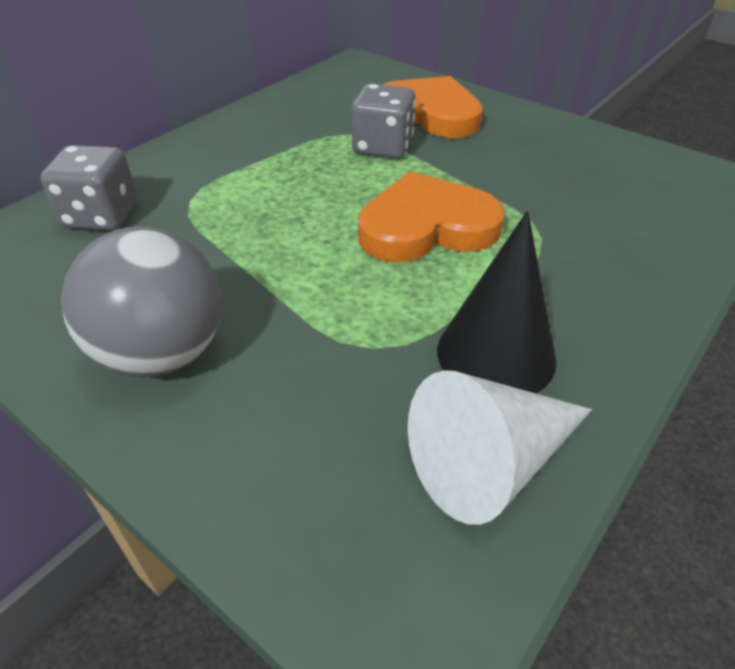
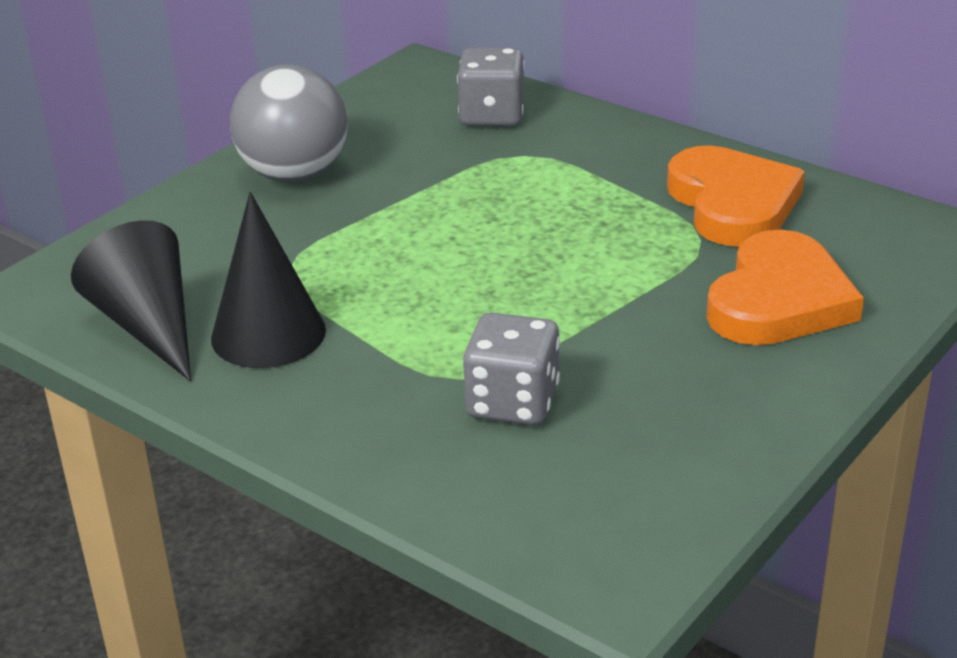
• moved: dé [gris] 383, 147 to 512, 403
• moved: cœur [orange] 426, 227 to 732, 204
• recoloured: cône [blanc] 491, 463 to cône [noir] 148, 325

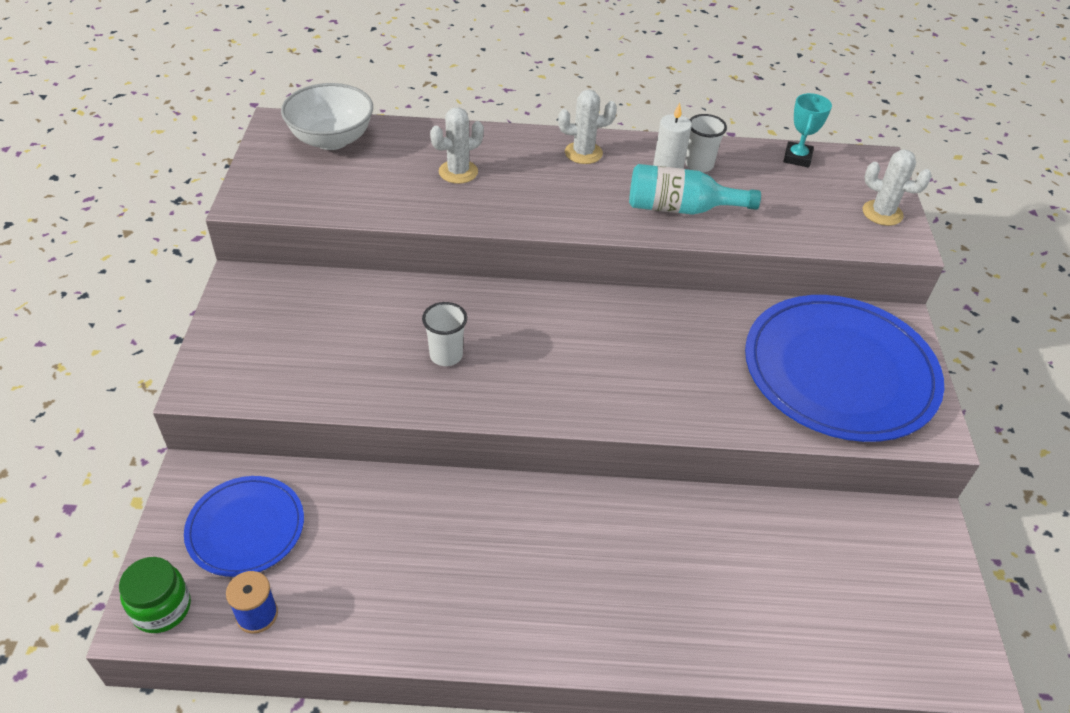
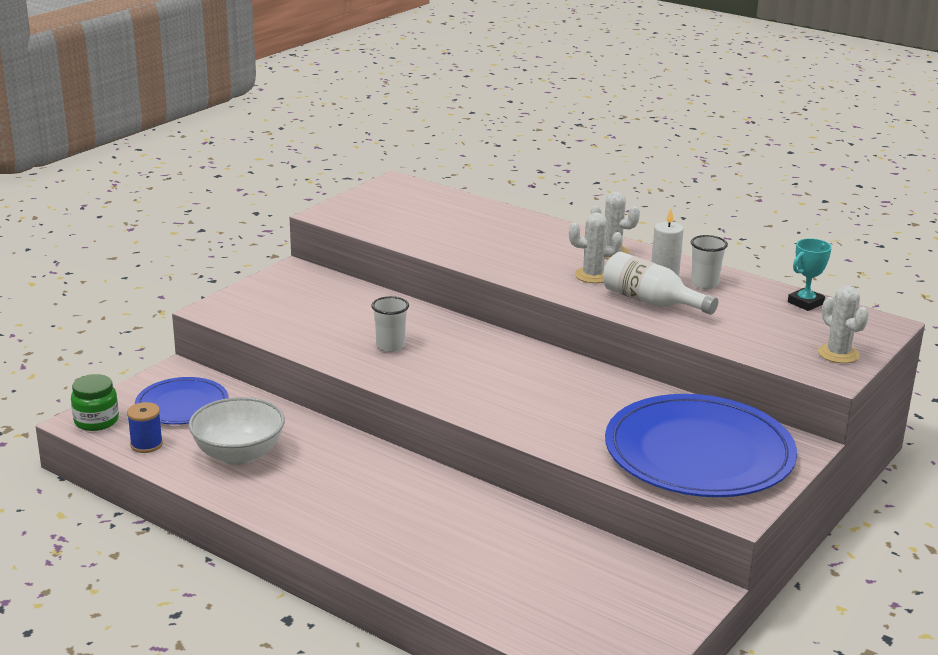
• moved: bol [blanc] 331, 139 to 239, 454
• moved: cactus [blanc] 458, 172 to 593, 275
• recoloured: bouteille [turquoise] 680, 208 to bouteille [blanc] 651, 302

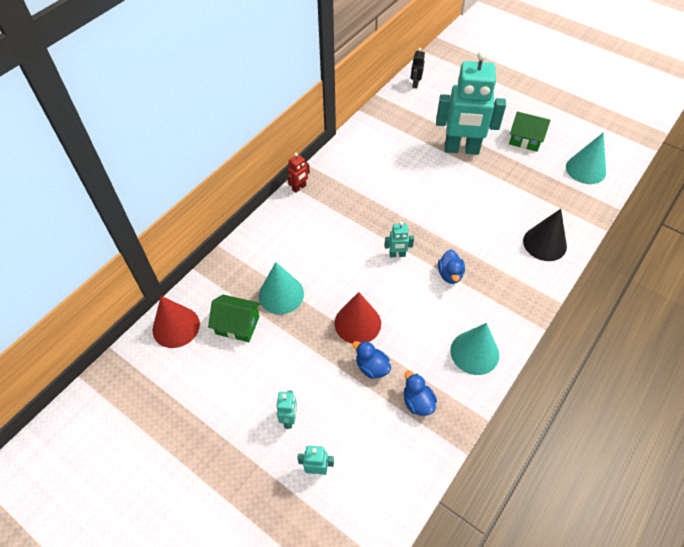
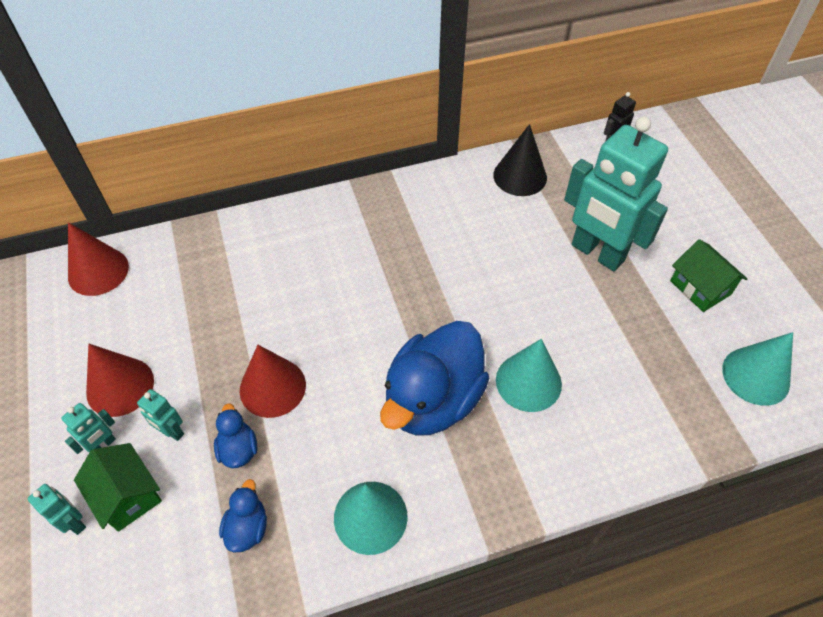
• removed: robot [rouge] 299, 188
• moved: cône [noir] 544, 243 to 520, 176
• moved: robot [turquoise] 397, 255 to 171, 431
• resized: canard [bleu] 450, 274 = 433, 400 x2.30
• moved: cône [turquoise] 281, 294 to 528, 382
• moved: maison [vert] 237, 325 to 127, 495
• added: cône [rouge] 120, 386

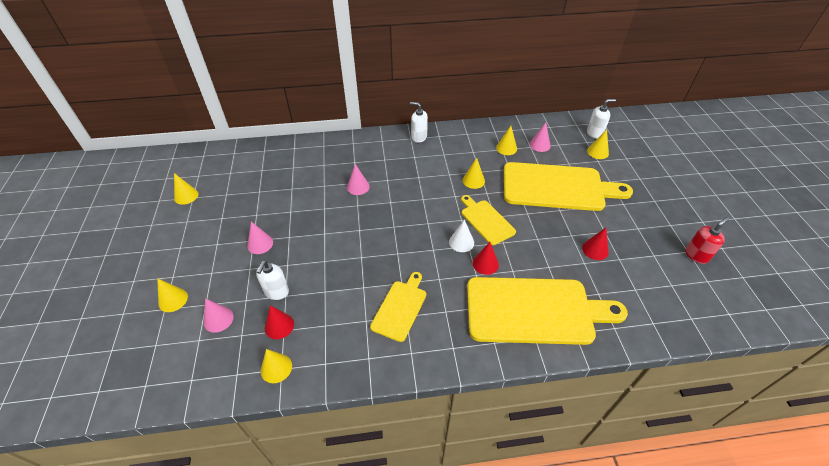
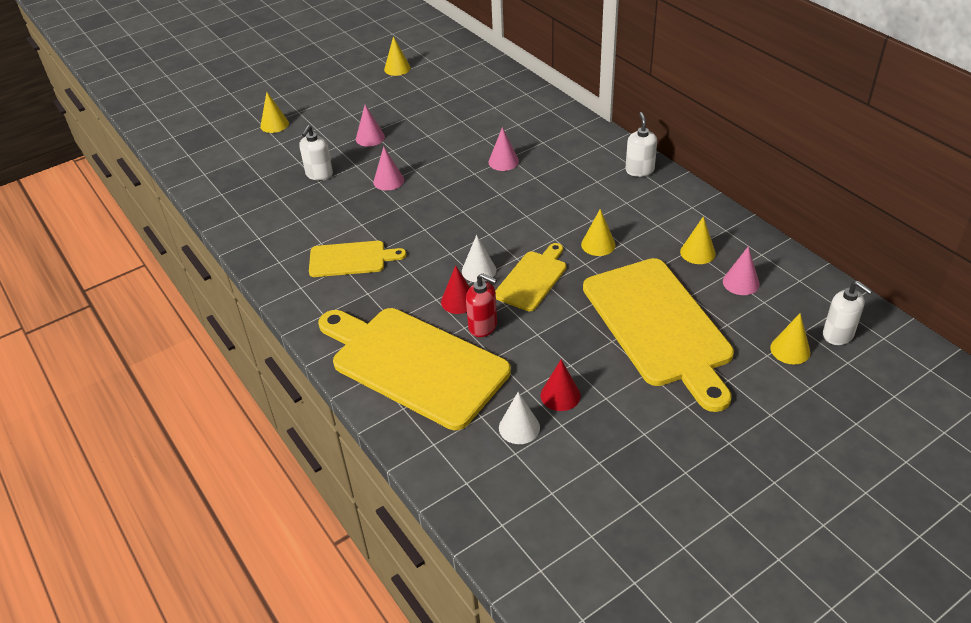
• moved: distributeur de savon [rouge] 696, 255 to 483, 326
• turned: distributeur de savon [blanc] 276, 292 = 319, 174 60 degrees counterclockwise
• turned: planche à découper [jaune] 535, 310 = 414, 364 150 degrees clockwise
• moved: cône [rose] 218, 319 to 388, 181
• removed: cône [rouge] 279, 326
• removed: cône [jaune] 276, 368
• added: cône [blanc] 519, 427

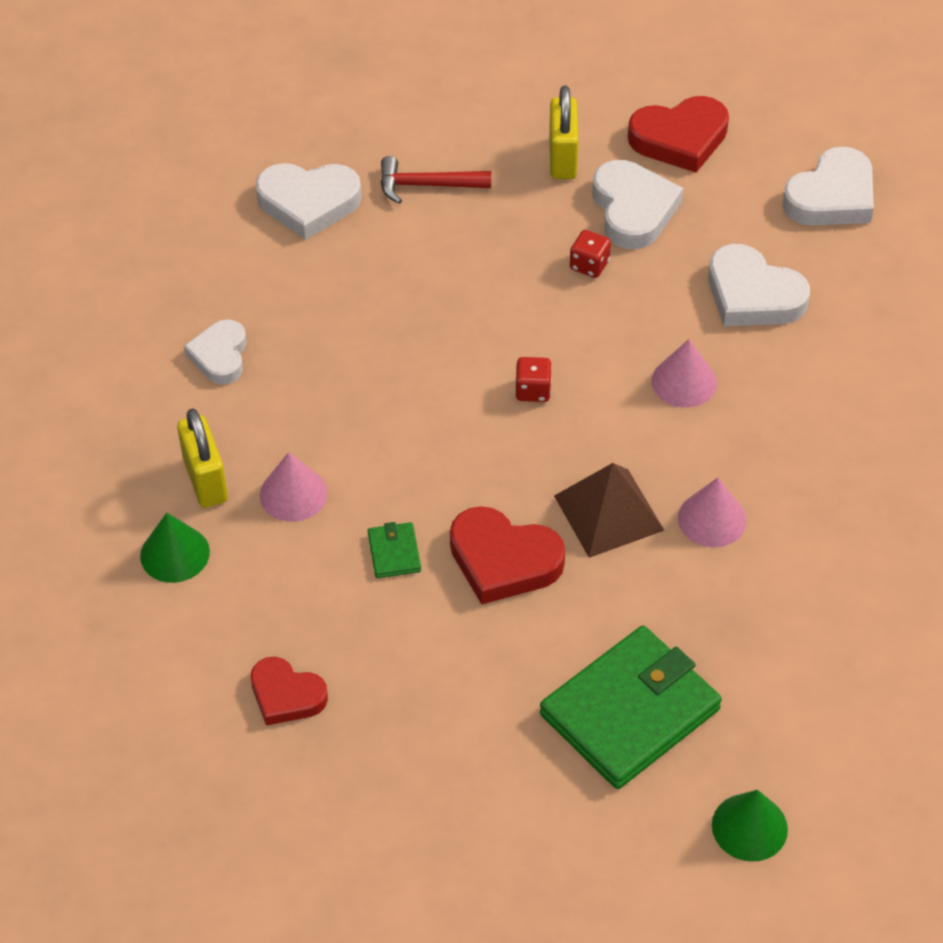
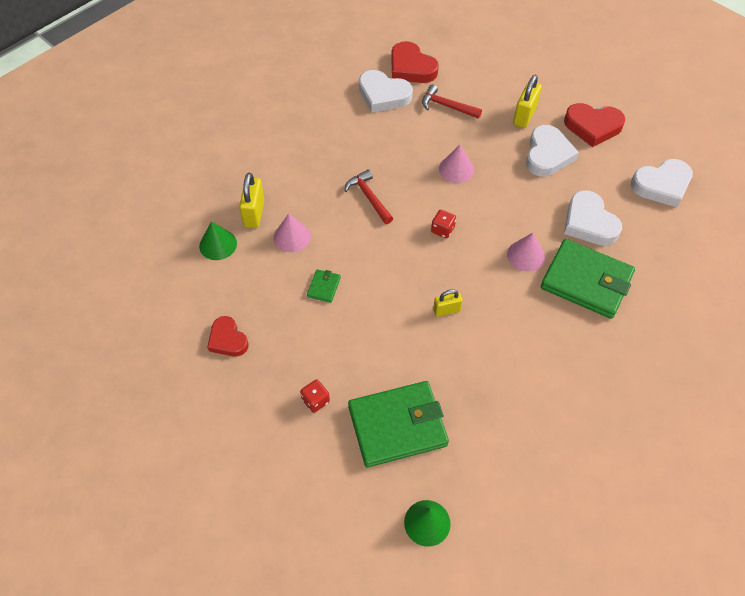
• moved: dé [rouge] 589, 265 to 315, 401
• removed: cœur [blanc] 220, 356
• replaced: pyramide [marron] 608, 512 to cadenas [jaune] 446, 310
• moved: cône [rose] 712, 519 to 456, 169
• moved: cœur [rouge] 503, 560 to 411, 68
• added: marteau [rouge] 369, 197
• added: portefeuille [vert] 586, 281

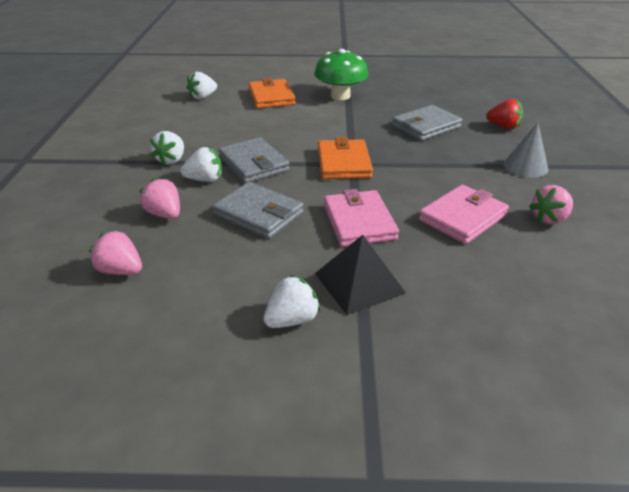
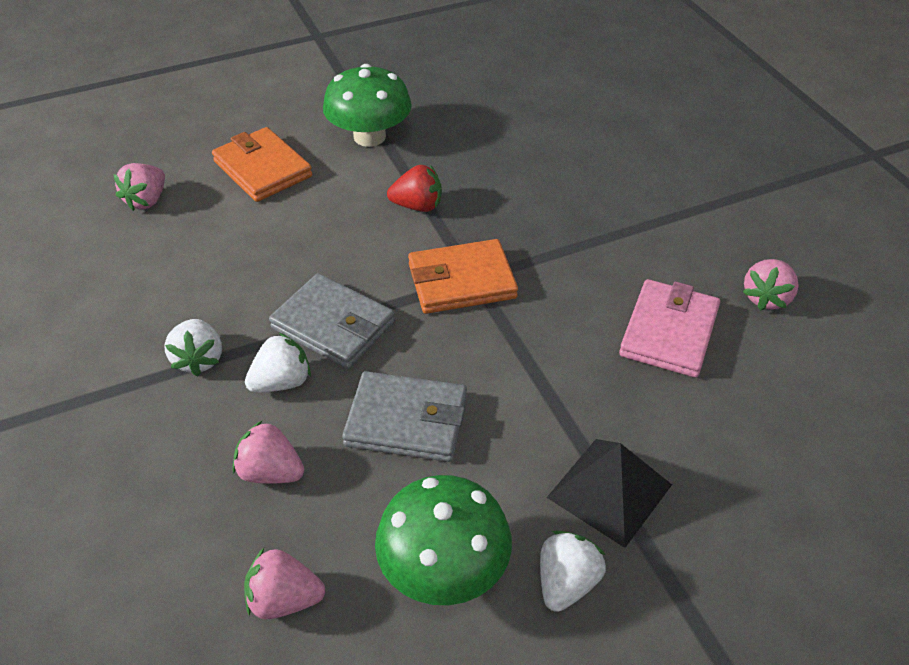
• recoloured: fraise [blanc] 203, 97 to fraise [rose] 147, 200
• moved: fraise [rouge] 503, 127 to 417, 206
• removed: portefeuille [gris] 426, 126
• removed: cône [gris] 525, 166
• turned: portefeuille [orange] 343, 163 = 461, 281 75 degrees counterclockwise
• removed: portefeuille [rose] 359, 222
• added: champignon [vert] 444, 569

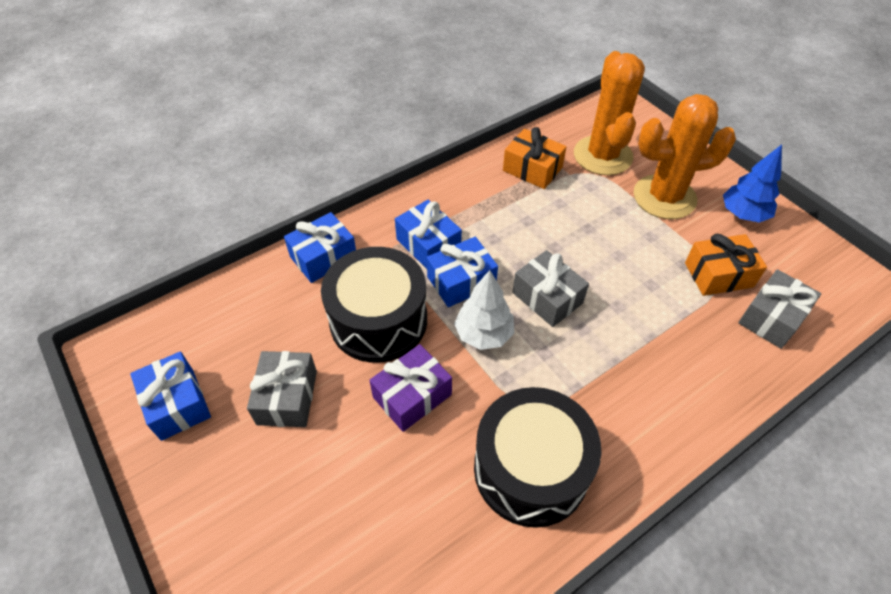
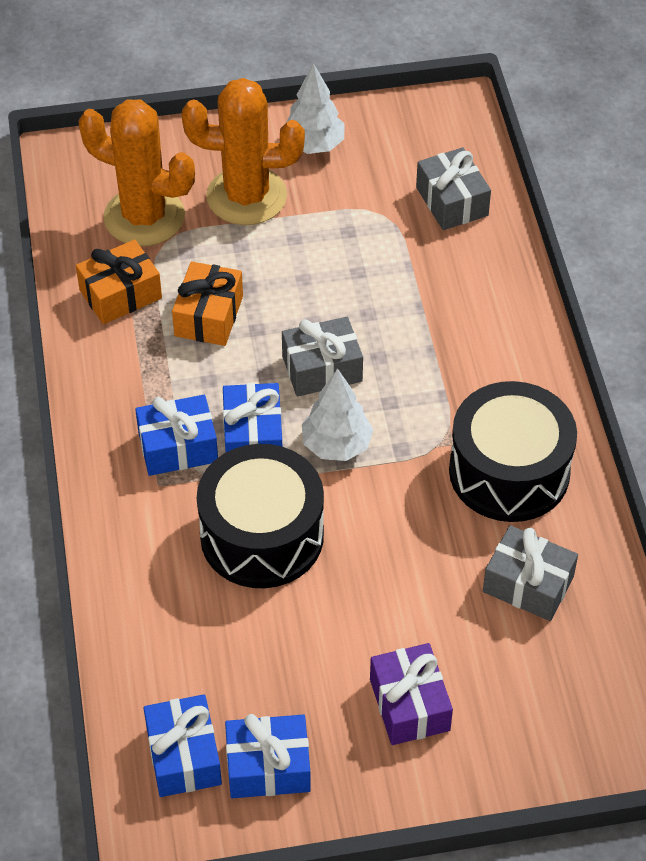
• turned: cactus [orange] 664, 197 = 246, 196 75 degrees clockwise
• recoloured: arbre [bleu] 743, 214 to arbre [blanc] 313, 145
• moved: cadeau [bleu] 323, 257 to 184, 756
• moved: cadeau [orange] 718, 275 to 208, 316
• moved: cadeau [violet] 412, 396 to 409, 704
• moved: cadeau [gris] 287, 397 to 528, 584

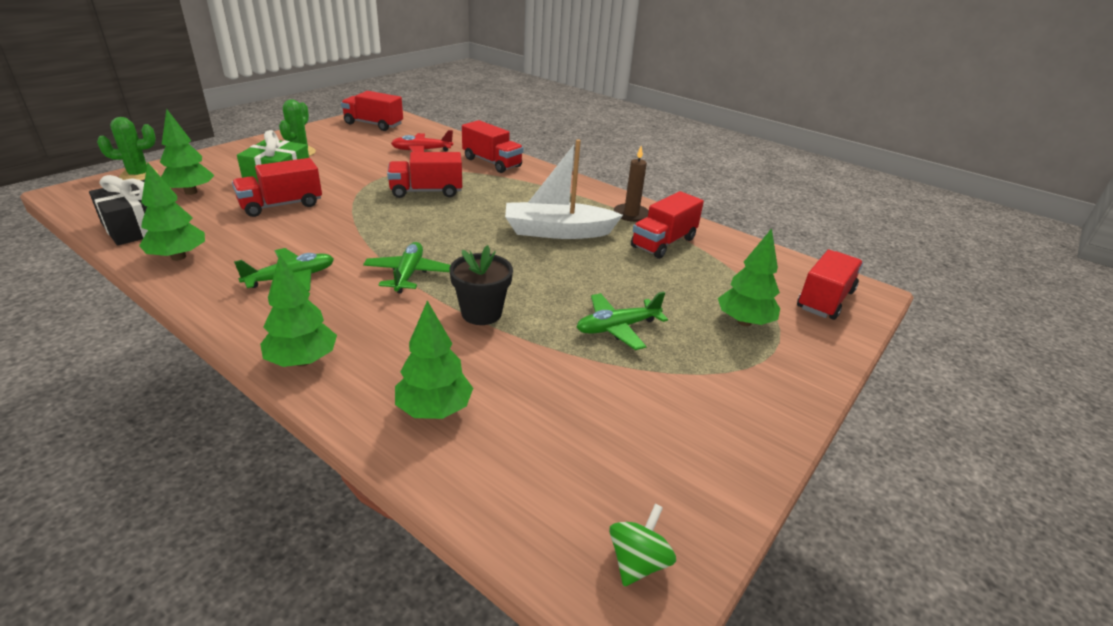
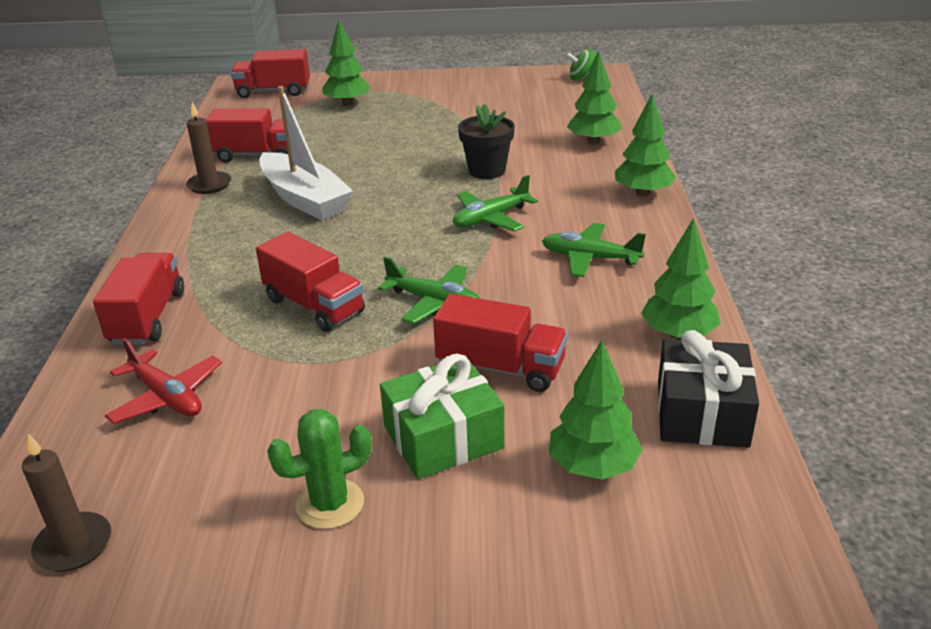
• replaced: camion [rouge] 373, 124 to bougie [marron] 73, 545
• removed: cactus [vert] 139, 175
• moved: avion [vert] 617, 327 to 434, 302

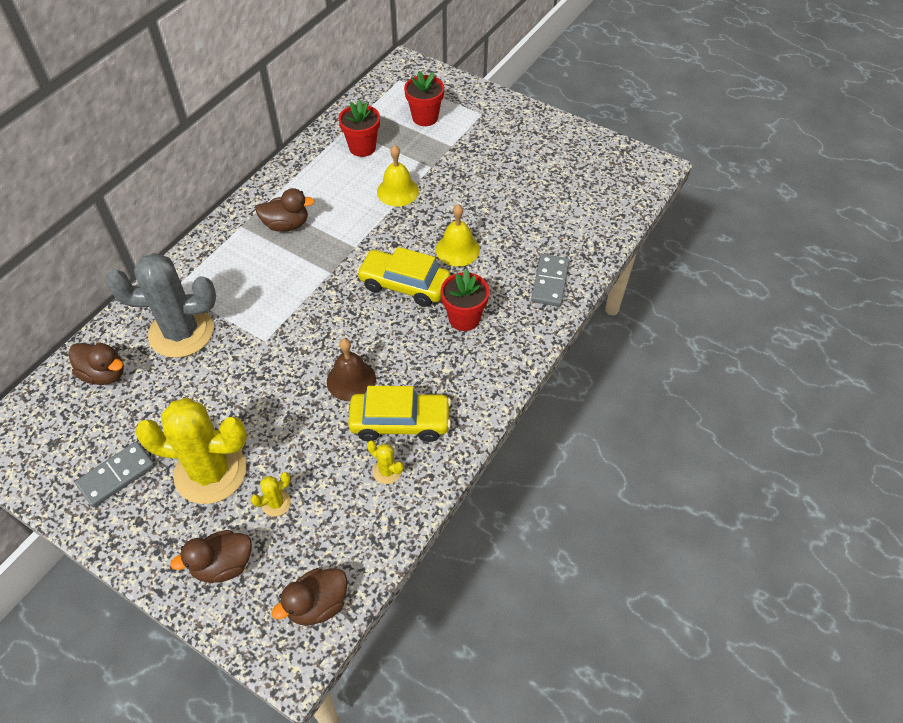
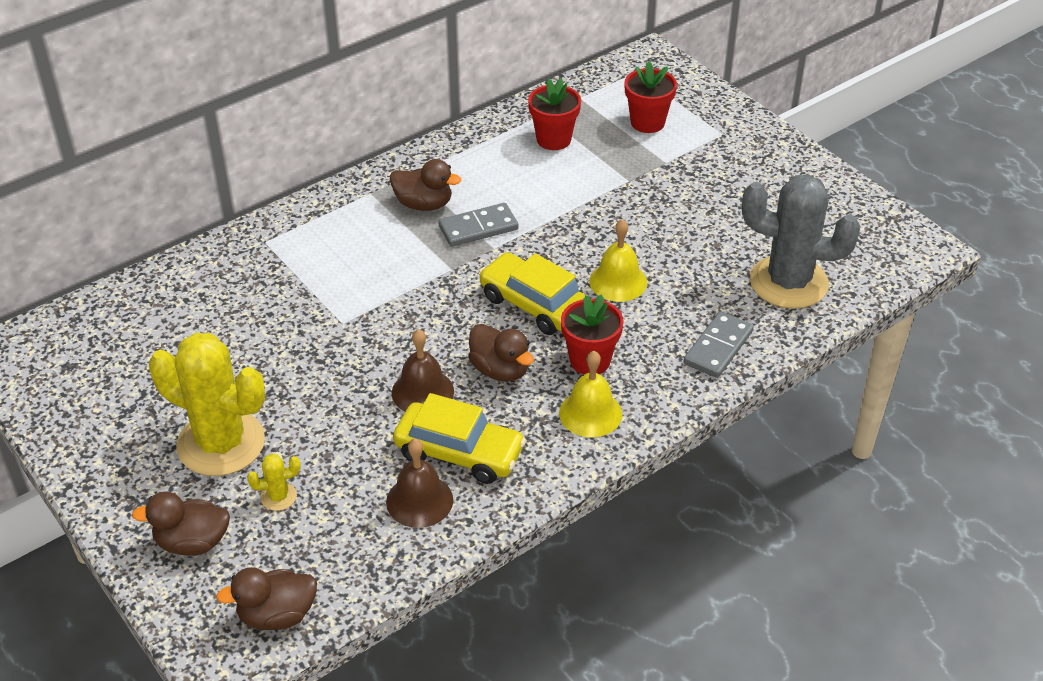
• moved: cloche [jaune] 397, 191 to 590, 413
• moved: cactus [gris] 181, 332 to 788, 282
• moved: canard [marron] 104, 374 to 500, 370
• replaced: cactus [jaune] 387, 471 to cloche [marron] 419, 501
• moved: domino [gris] 116, 475 to 478, 228

